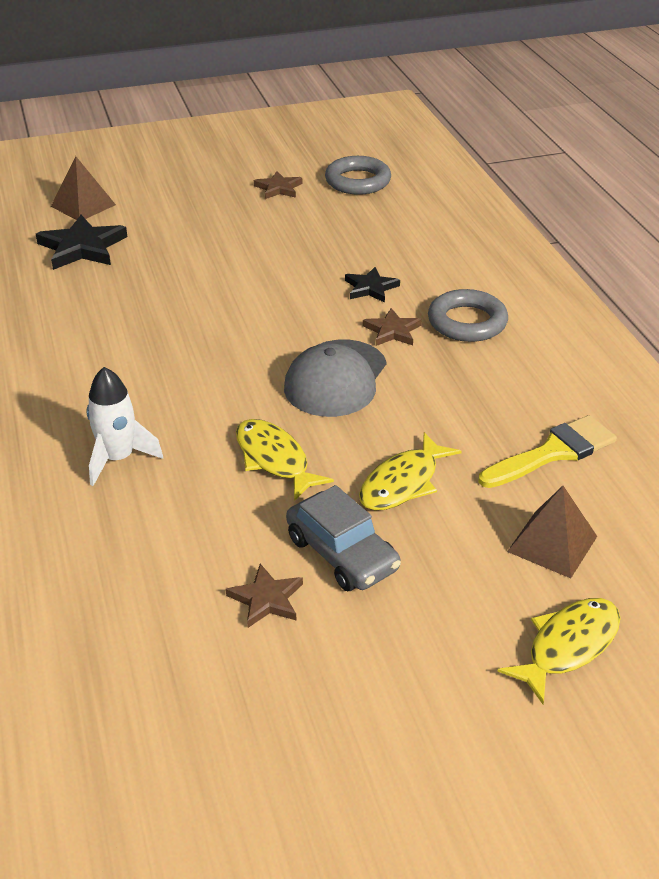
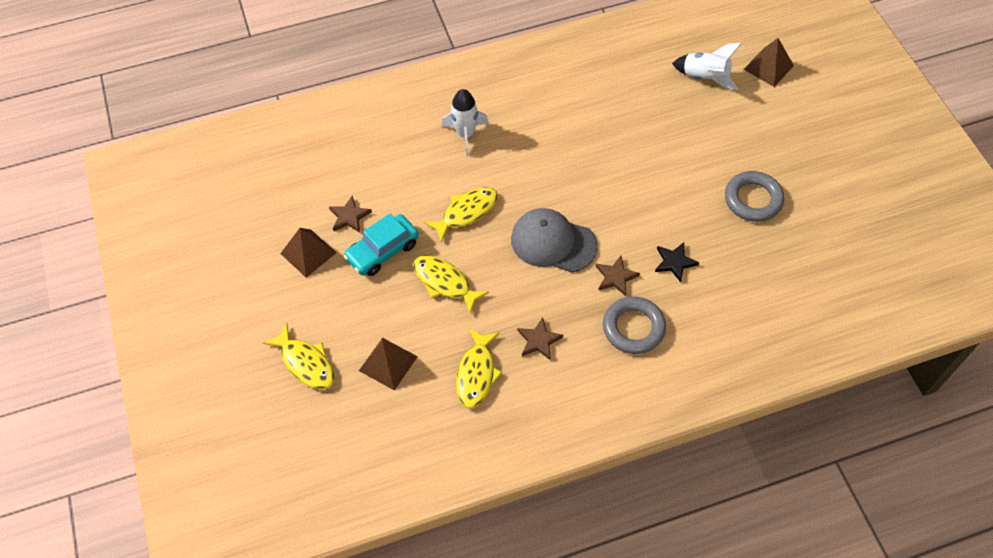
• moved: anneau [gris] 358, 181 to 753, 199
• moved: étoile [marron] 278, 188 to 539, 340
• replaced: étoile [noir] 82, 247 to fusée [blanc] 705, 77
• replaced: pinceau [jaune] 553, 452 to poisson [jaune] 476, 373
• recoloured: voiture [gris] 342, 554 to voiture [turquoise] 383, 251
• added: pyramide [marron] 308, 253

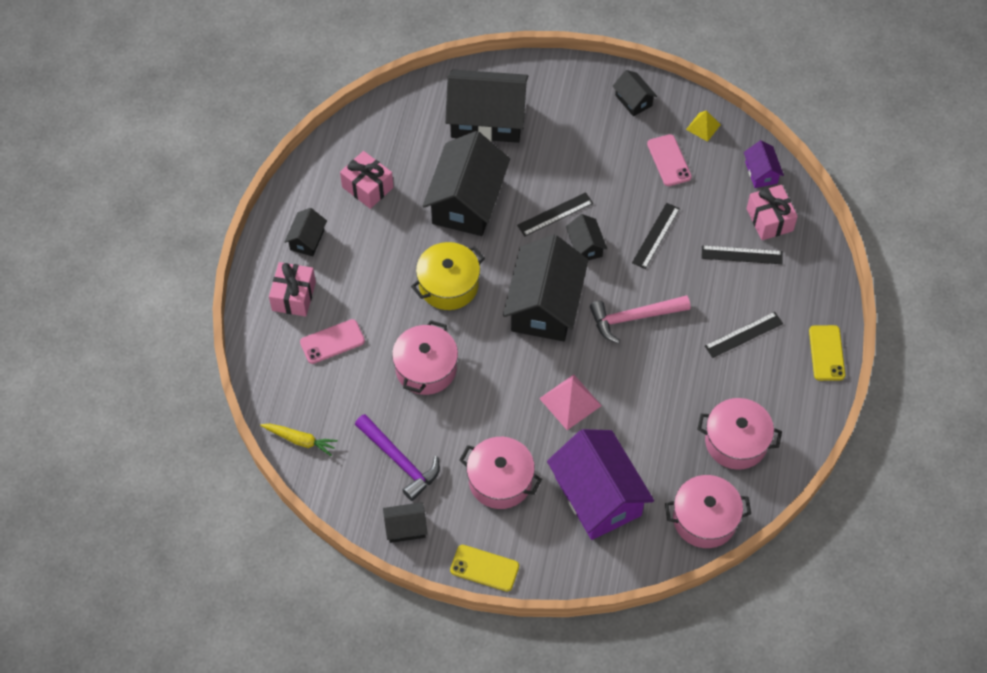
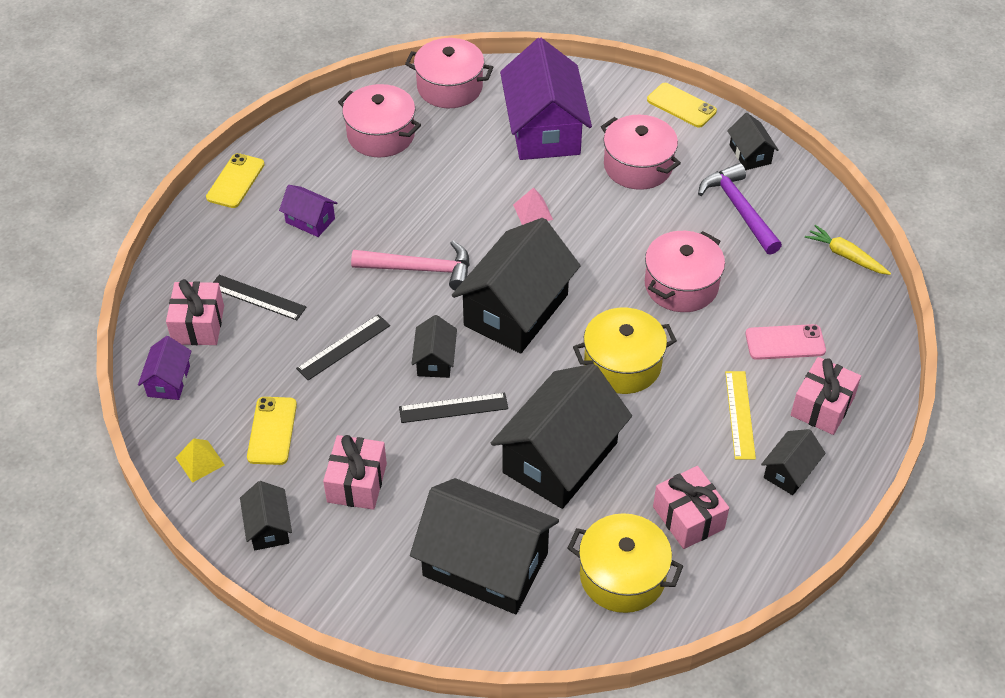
• recoloured: téléphone [rose] 669, 160 to téléphone [jaune] 272, 431
• replaced: règle [noir] 743, 335 to maison [violet] 310, 220
• resized: pyramide [rose] 570, 401 = 533, 212 x0.62
• turned: maison [noir] 405, 528 = 750, 154 60 degrees clockwise
• added: règle [jaune] 740, 414
• added: cadeau [rose] 357, 483
• added: marmite [jaune] 622, 576

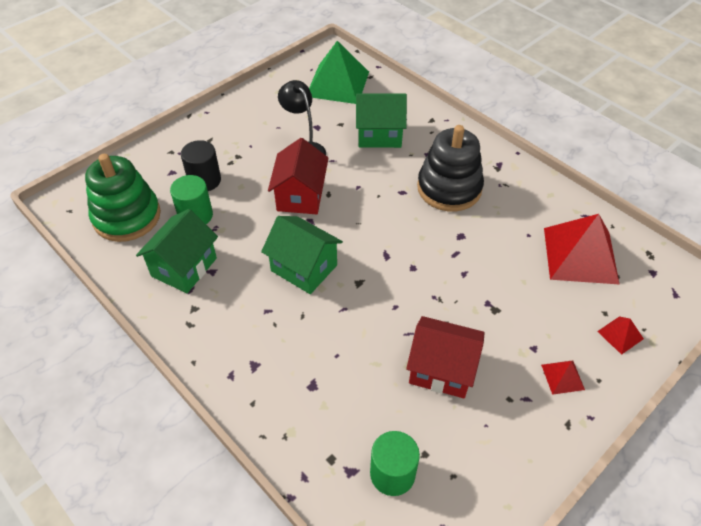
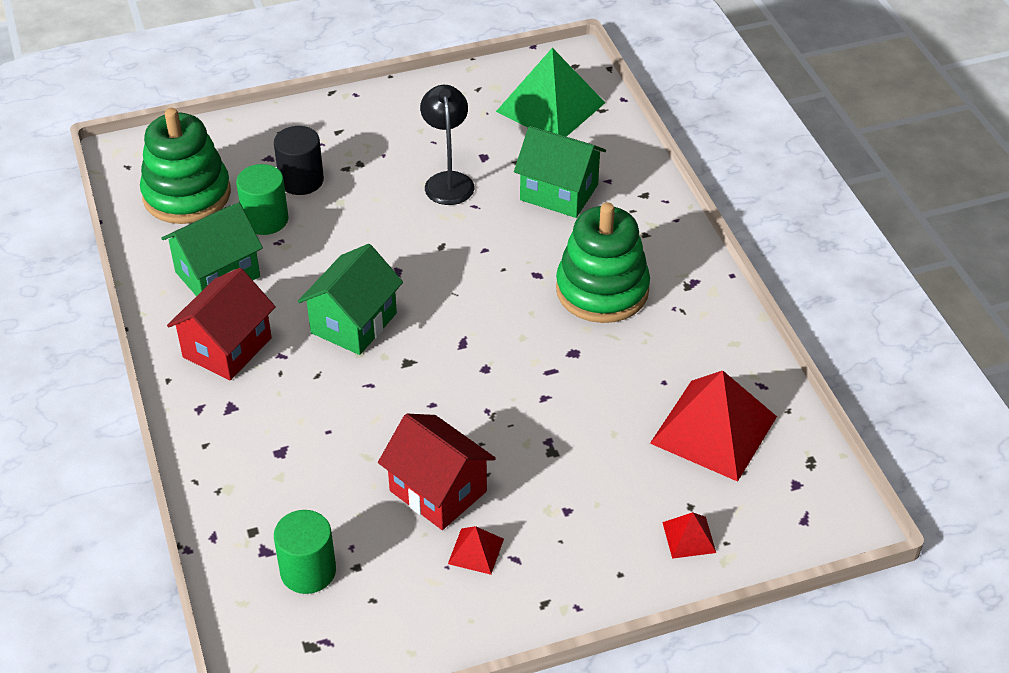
• recoloured: jouet à empiler [noir] 449, 188 to jouet à empiler [vert] 602, 290
• moved: maison [rouge] 300, 196 to 227, 347
• turned: maison [vert] 304, 268 = 353, 323 60 degrees clockwise
• moved: pyramide [rouge] 562, 377 to 476, 551

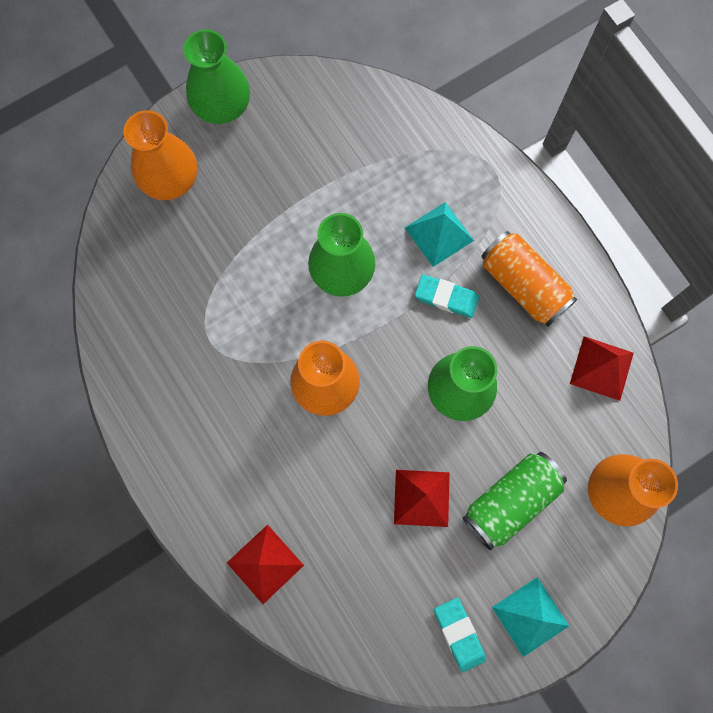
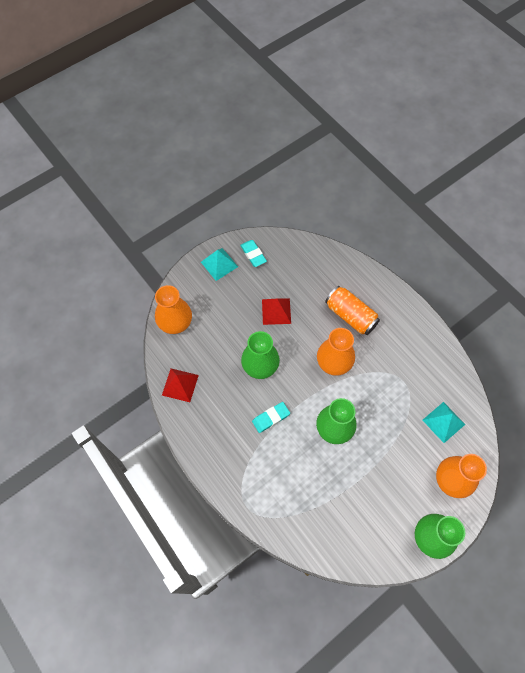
• moved: pyramide [turquoise] 439, 234 to 443, 422
• moved: canette [orange] 523, 285 to 350, 316
• turned: gomme [turquoise] 446, 298 = 271, 418 45 degrees counterclockwise
• removed: canette [vert] 510, 501
• removed: pyramide [rouge] 265, 564

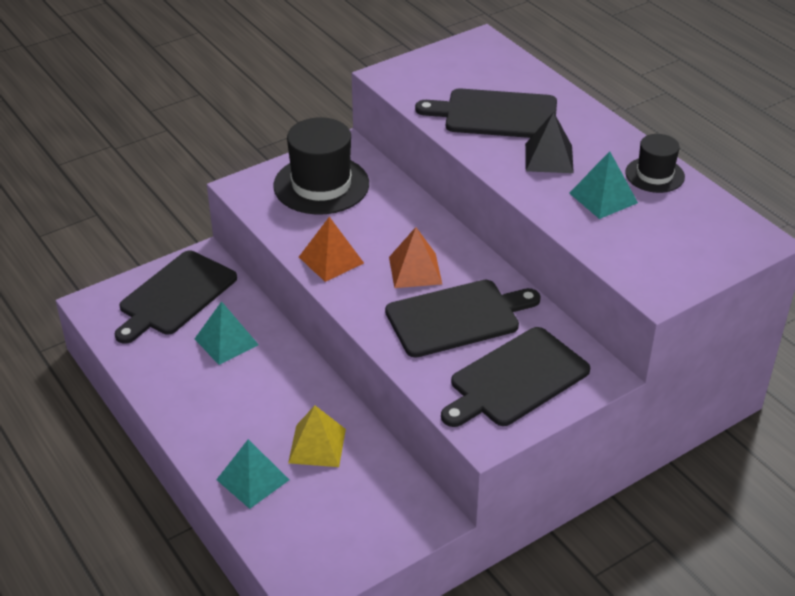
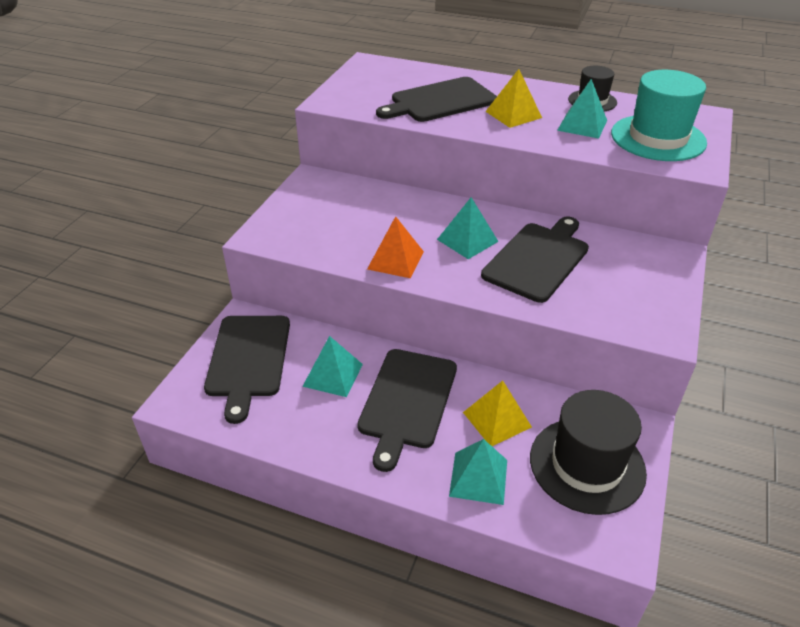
• recoloured: pyramide [noir] 549, 158 to pyramide [jaune] 513, 114
• moved: chapeau [noir] 321, 185 to 587, 465
• recoloured: pyramide [orange] 415, 270 to pyramide [turquoise] 467, 240
• moved: planche à découper [noir] 515, 379 to 407, 401
• added: chapeau [turquoise] 658, 138

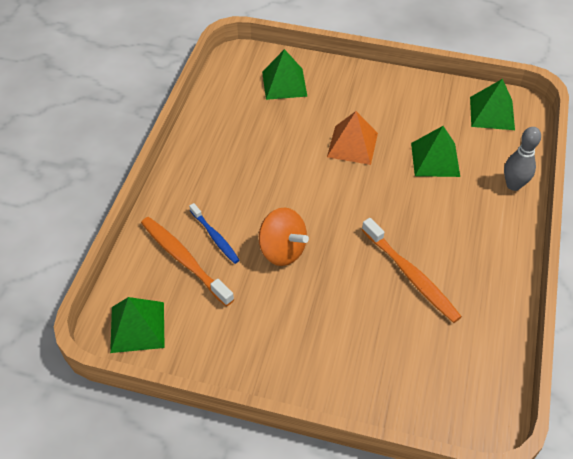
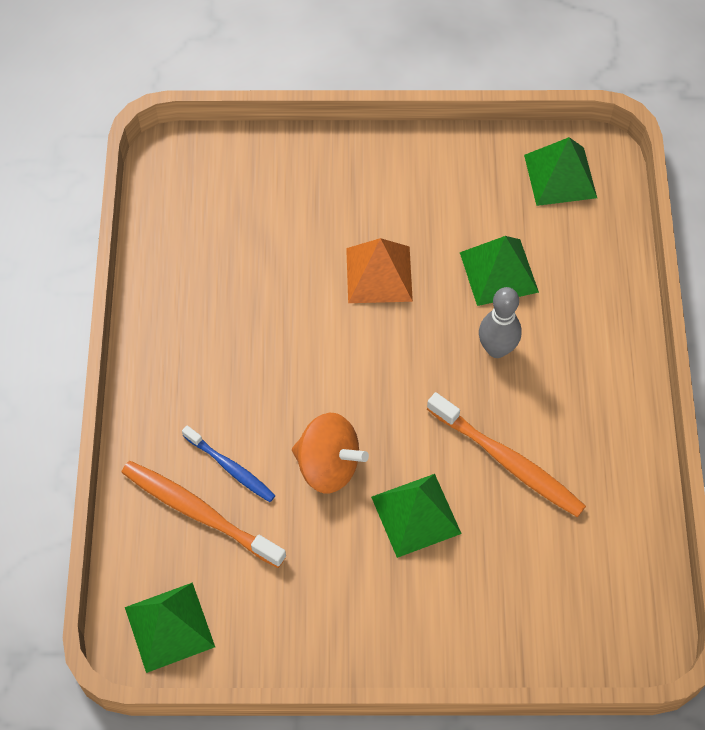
• moved: pyramide [vert] 284, 83 to 415, 515
• moved: quille [gris] 513, 185 to 496, 349

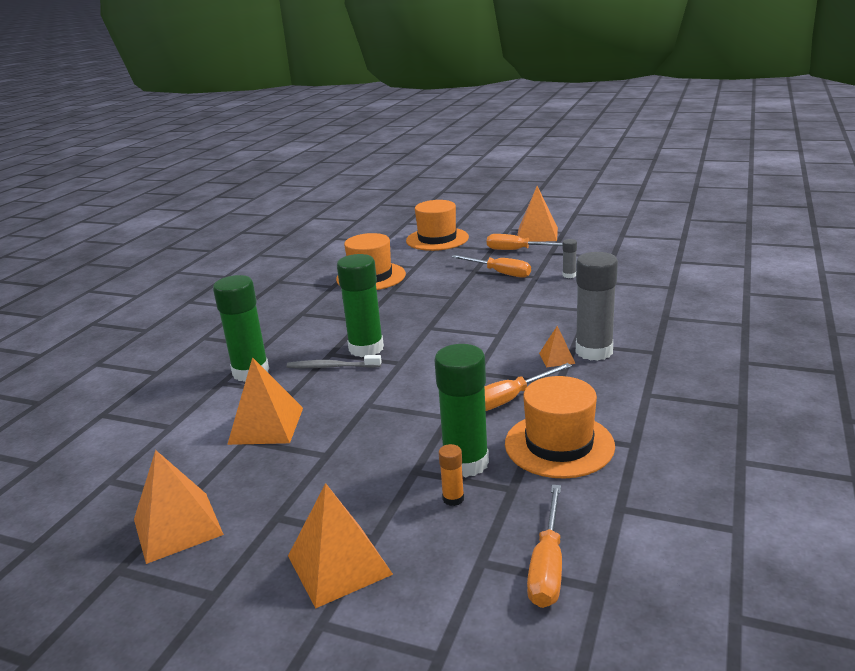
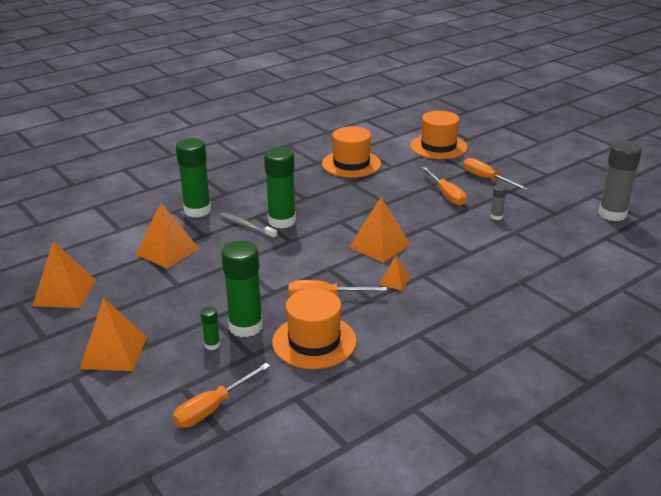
• moved: pyramide [orange] 537, 234 to 379, 245
• moved: bâton de colle [gris] 594, 351 to 612, 214
• recoloured: bâton de colle [orange] 453, 498 to bâton de colle [vert] 212, 345

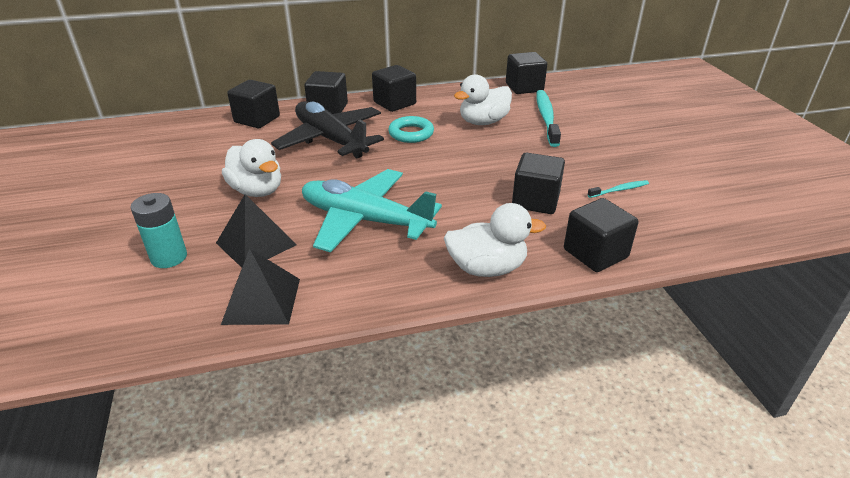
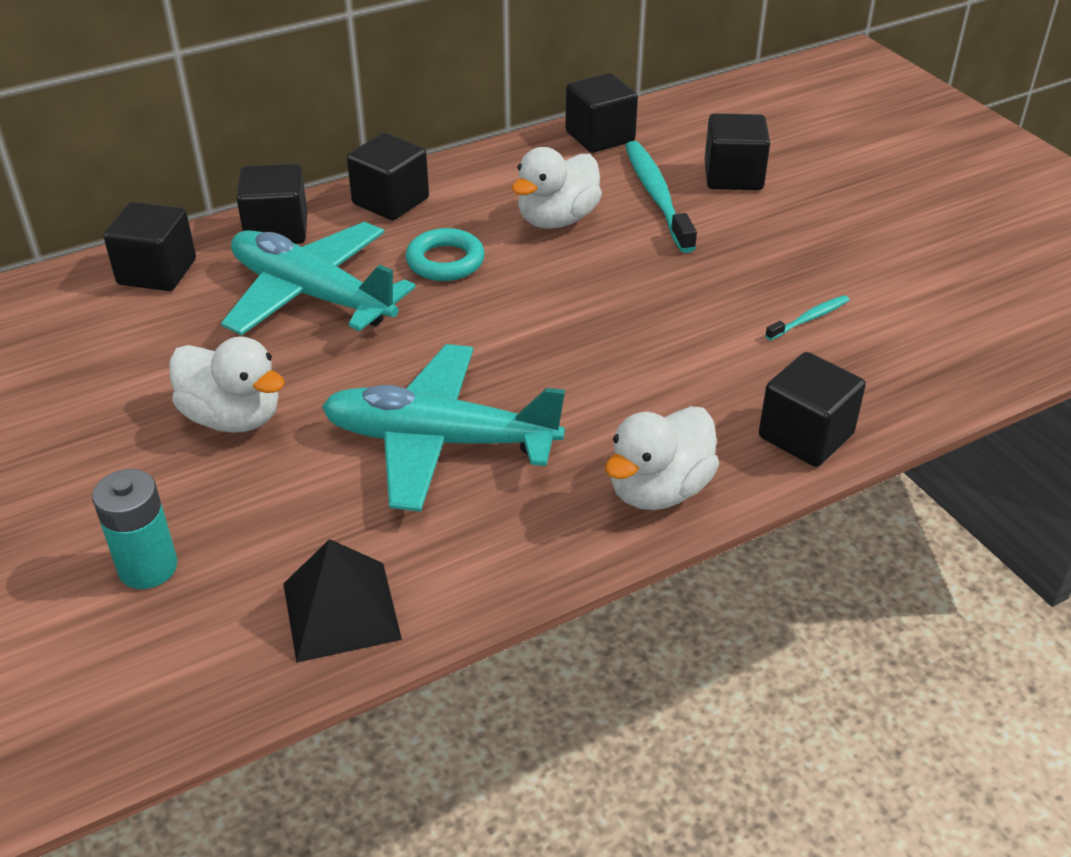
• recoloured: avion [noir] 330, 139 to avion [turquoise] 311, 295
• moved: cube [noir] 535, 201 to 733, 176
• removed: pyramide [noir] 256, 243
• turned: canard [blanc] 487, 268 = 659, 490 150 degrees clockwise

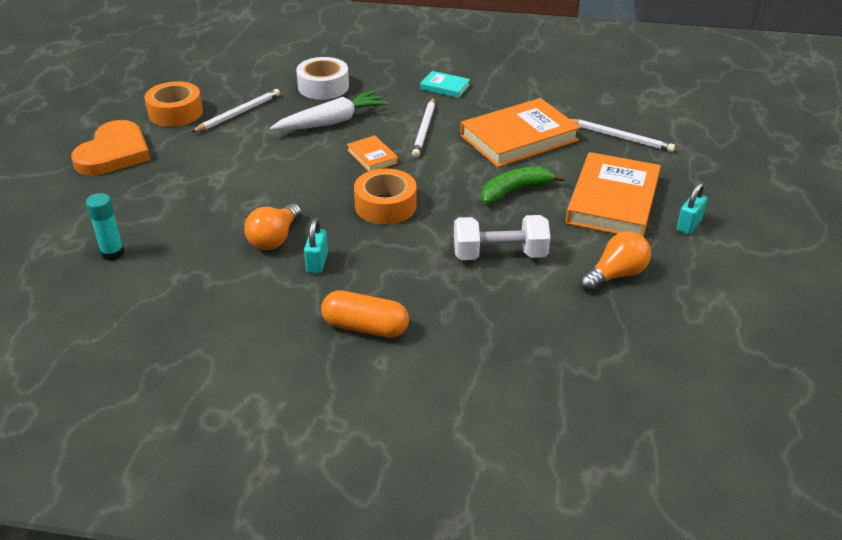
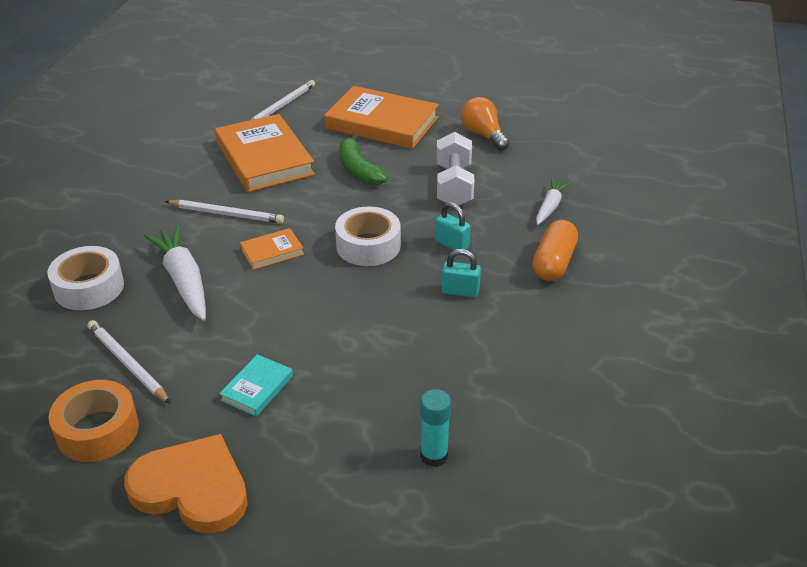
• moved: livre [turquoise] 445, 87 to 257, 388
• recoloured: ruban adhésif [orange] 385, 206 to ruban adhésif [blanc] 368, 245
• moved: cadenas [turquoise] 688, 225 to 452, 244
• removed: ampoule [orange] 274, 239
• added: carotte [blanc] 550, 207

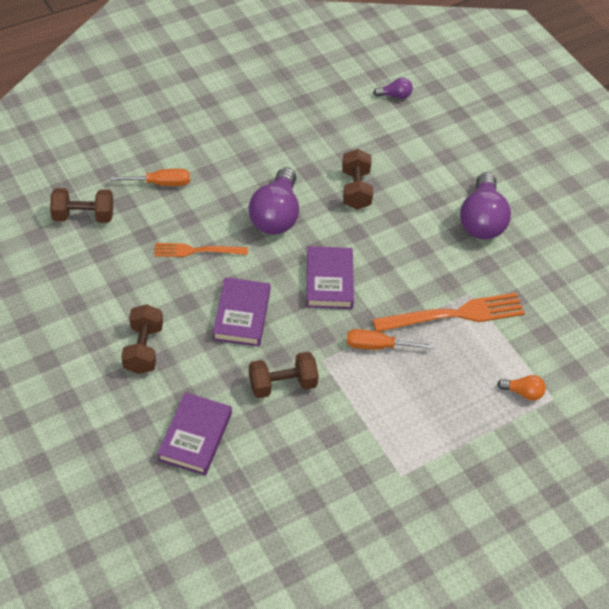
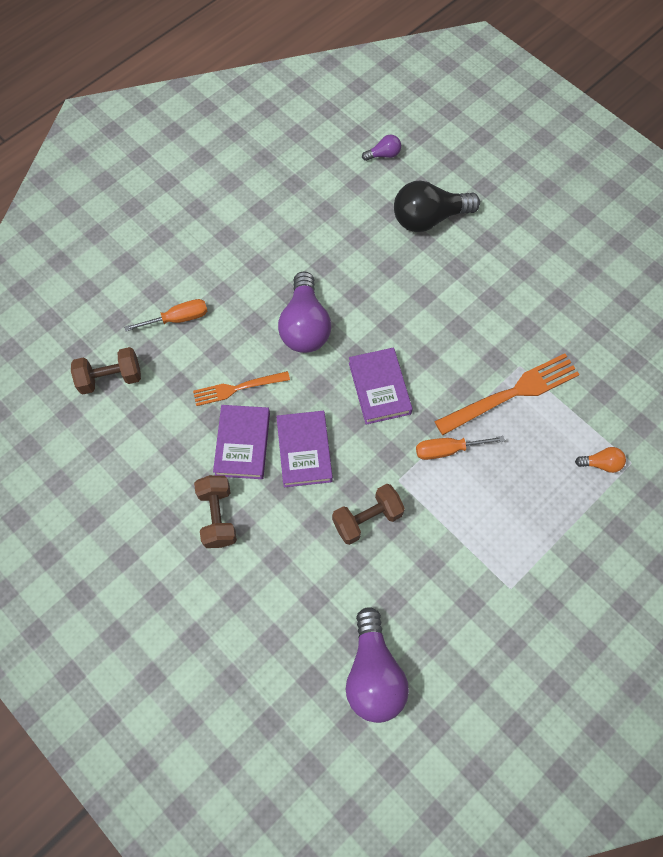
• removed: haltère [marron] 355, 190
• moved: ampoule [violet] 481, 220 to 373, 674
• moved: livre [violet] 195, 437 to 242, 444
• added: ampoule [noir] 429, 218

